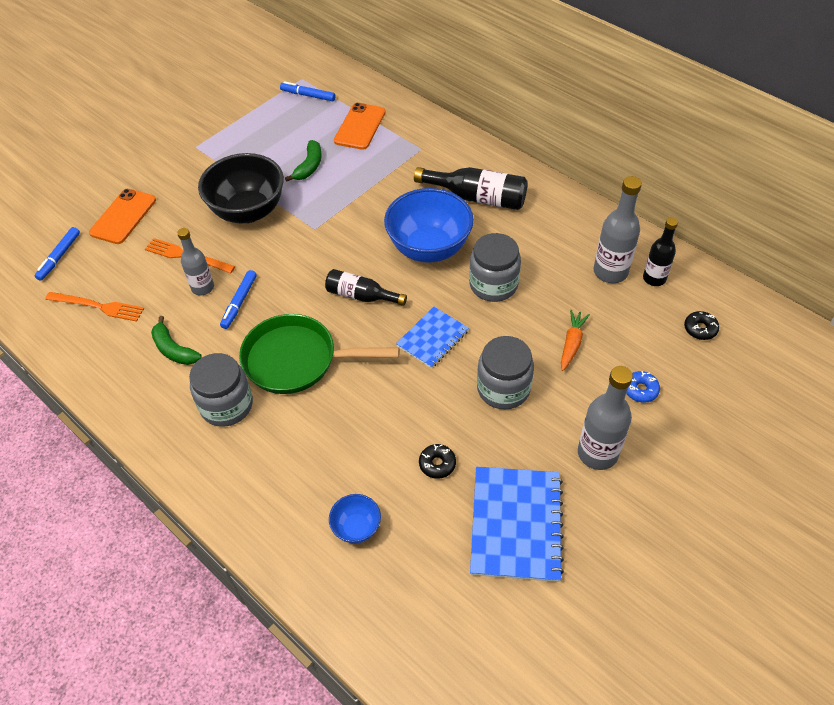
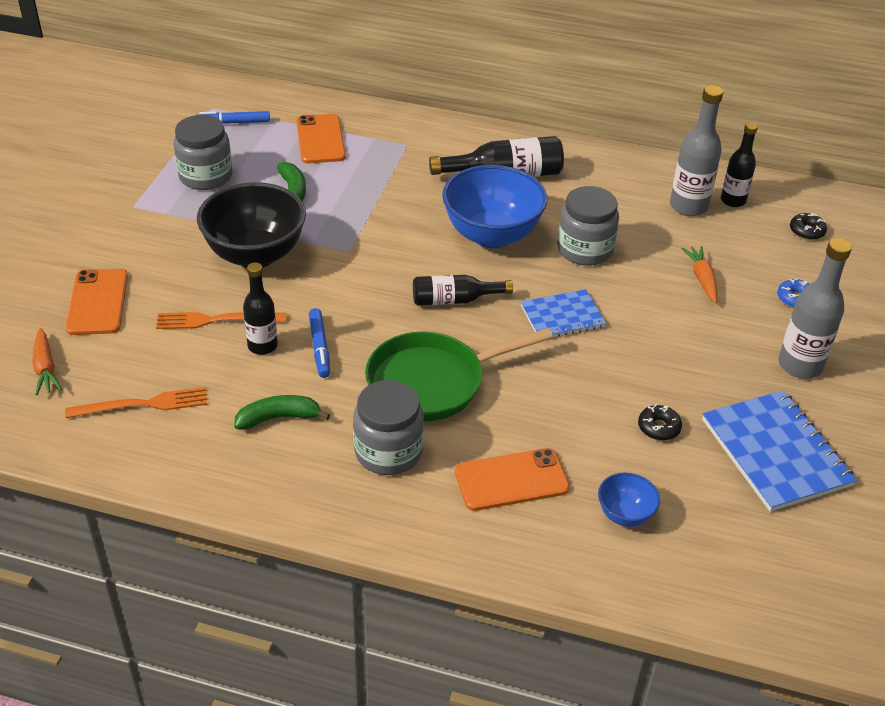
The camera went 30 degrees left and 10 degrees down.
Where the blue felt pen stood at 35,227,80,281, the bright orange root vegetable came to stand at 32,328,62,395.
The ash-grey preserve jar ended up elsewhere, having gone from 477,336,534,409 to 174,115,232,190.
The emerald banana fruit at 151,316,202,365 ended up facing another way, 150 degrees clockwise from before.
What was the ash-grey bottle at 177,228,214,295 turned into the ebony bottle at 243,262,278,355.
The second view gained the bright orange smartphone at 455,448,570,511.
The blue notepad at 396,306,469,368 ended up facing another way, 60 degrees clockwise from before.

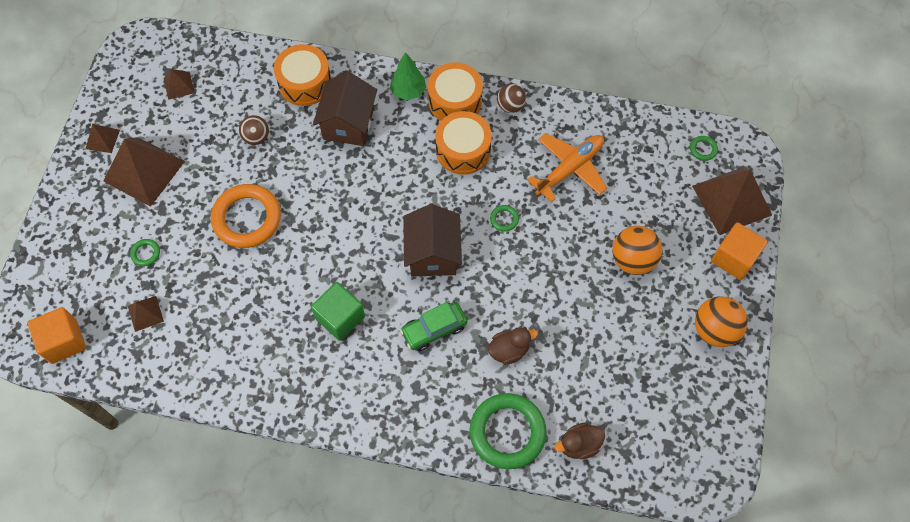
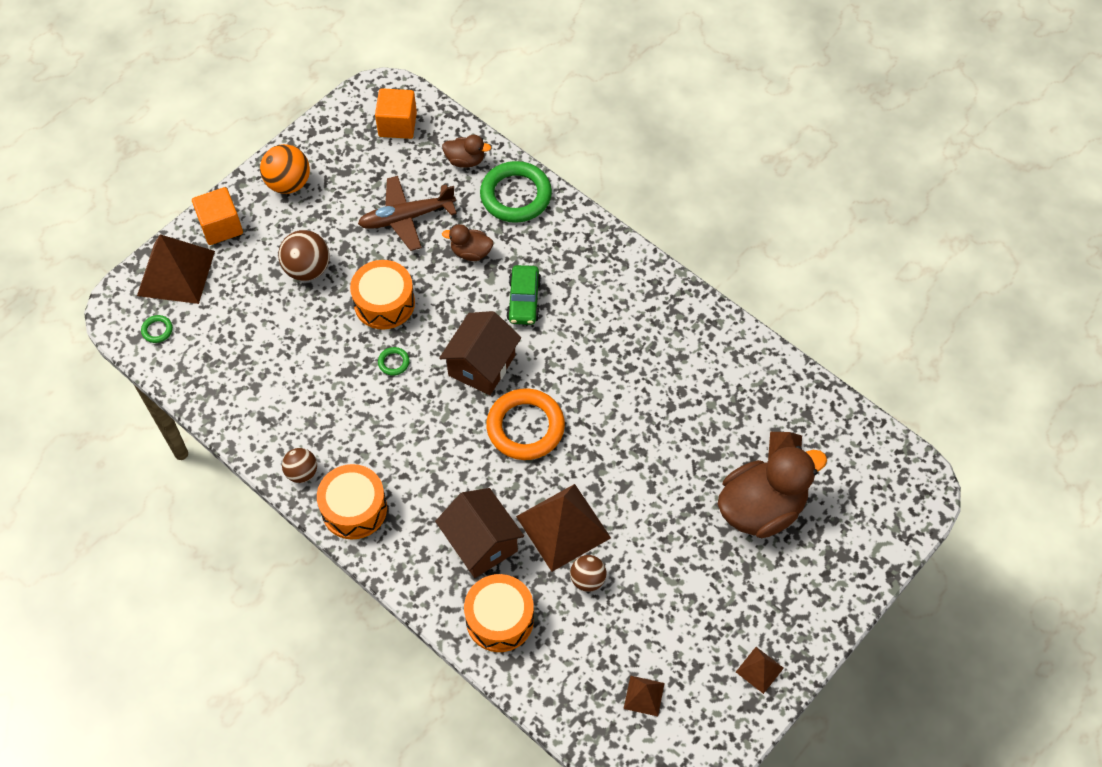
The camera went 150 degrees left and 5 degrees down.
What was the bright orange ball at 612,226,662,275 turned into the dark brown ball at 278,230,330,281.
The bright orange toy drum ended up elsewhere, having gone from 435,111,492,175 to 350,260,415,329.
The second view gained the dark brown aeroplane at 358,176,457,251.
The bright orange solid cube ended up elsewhere, having gone from 27,307,86,364 to 375,88,417,139.
The dark brown house at 313,72,377,146 ended up facing another way, 75 degrees counterclockwise from before.
The bright orange torus ended up elsewhere, having gone from 211,184,281,248 to 486,388,565,460.
The emerald car at 400,302,467,351 ended up facing another way, 90 degrees clockwise from before.
The dark brown pyramid shape ended up elsewhere, having gone from 103,137,185,207 to 516,484,611,572.
Where the emerald torus stood at 130,239,160,266, the dark brown duck came to stand at 718,446,827,538.
The second view lost the emerald solid cube at 311,282,365,341.
The second view lost the emerald toy tree at 390,52,426,100.
The second view lost the bright orange aeroplane at 527,133,607,202.

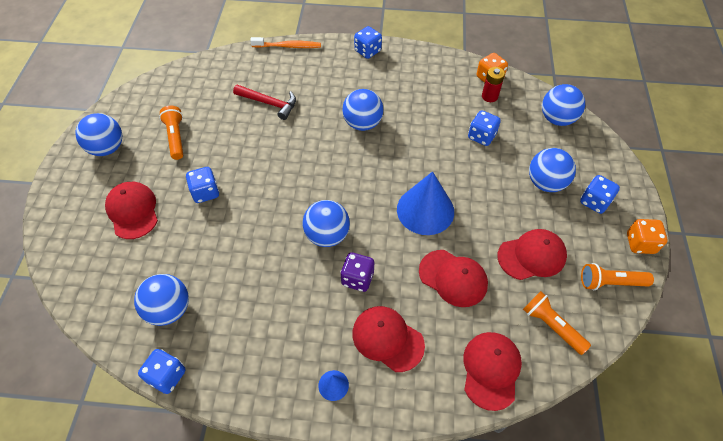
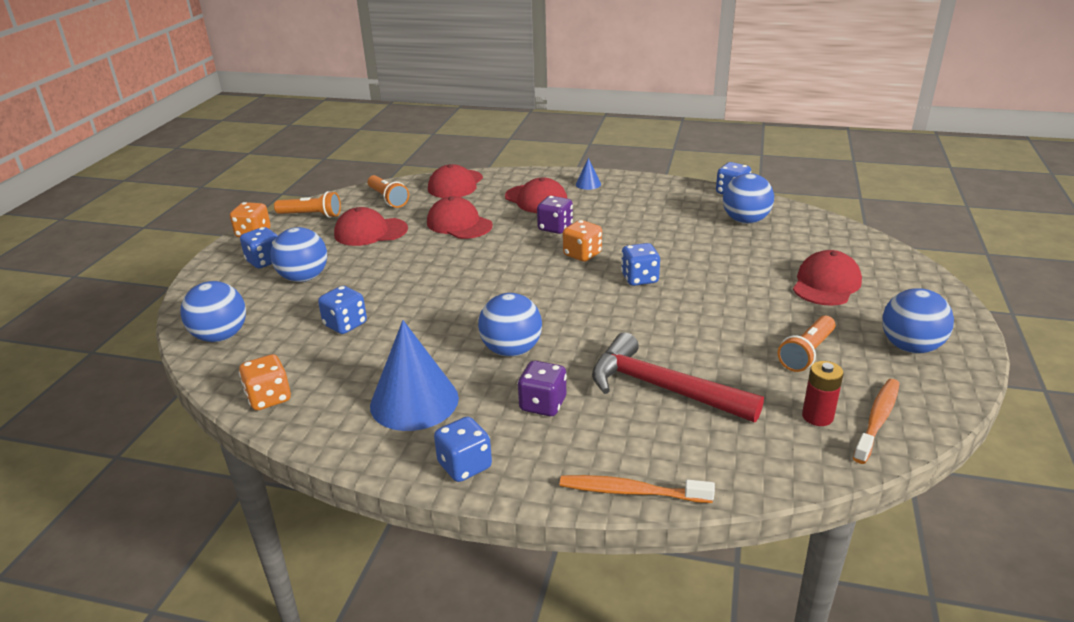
The camera went 170 degrees left and 25 degrees down.
The blue solid cone ended up elsewhere, having gone from 397,171,454,235 to 370,320,459,431.
The second view gained the purple dice at 517,361,567,416.
Where the blue ball stood at 303,200,350,247, the bright orange dice came to stand at 563,220,602,262.
The size of the crimson hammer at 233,85,296,120 changed by a factor of 1.50.
The blue dice ended up elsewhere, having gone from 186,167,219,203 to 621,243,660,286.
The bright orange torch at 159,106,183,160 ended up facing another way, 45 degrees clockwise from before.
The crimson cap at 105,182,158,239 ended up facing another way, 135 degrees counterclockwise from before.
The crimson AA battery ended up elsewhere, having gone from 482,67,505,102 to 802,361,844,426.
The second view gained the bright orange toothbrush at 853,379,900,464.

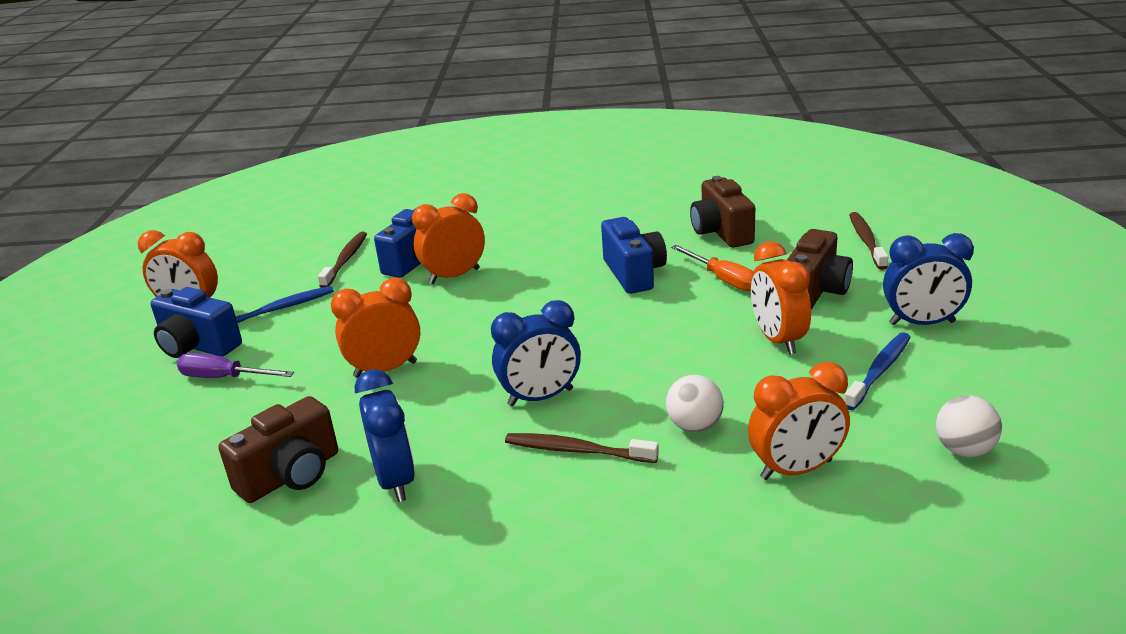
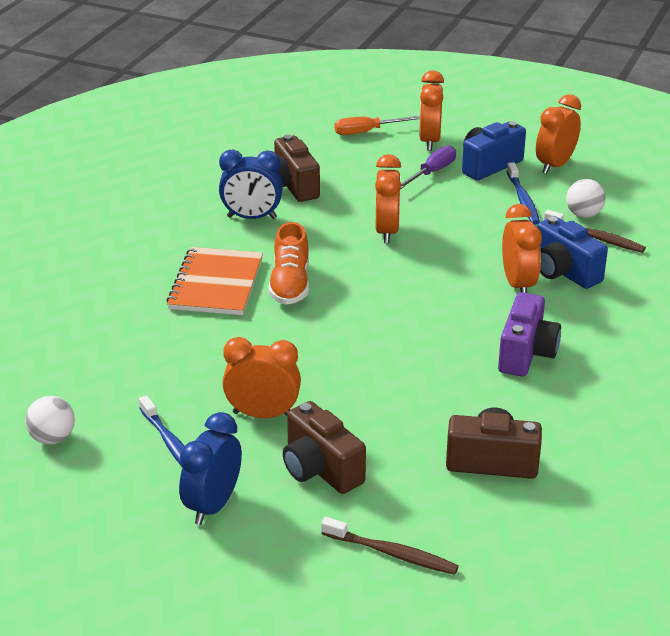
The camera went 110 degrees right and 5 degrees up.
Where the dark brown toothbrush stood at 505,433,659,463, the bright orange notepad came to stand at 166,247,263,315.
Where the blue bedside clock stood at 491,300,581,406, the bright orange shoe came to stand at 268,222,309,305.
The bright orange hand screwdriver ended up elsewhere, having gone from 671,245,753,291 to 334,116,420,135.
The bright orange bedside clock ended up elsewhere, having gone from 748,362,850,480 to 419,70,444,151.
The second view gained the purple camera at 498,292,561,376.
The white ball ended up elsewhere, having gone from 666,375,724,432 to 566,179,606,218.
The second view lost the blue camera at 601,217,667,294.

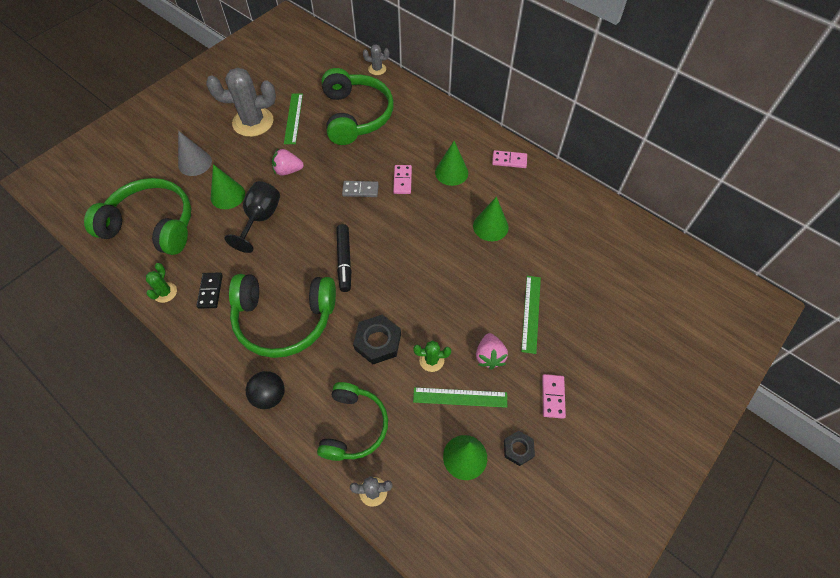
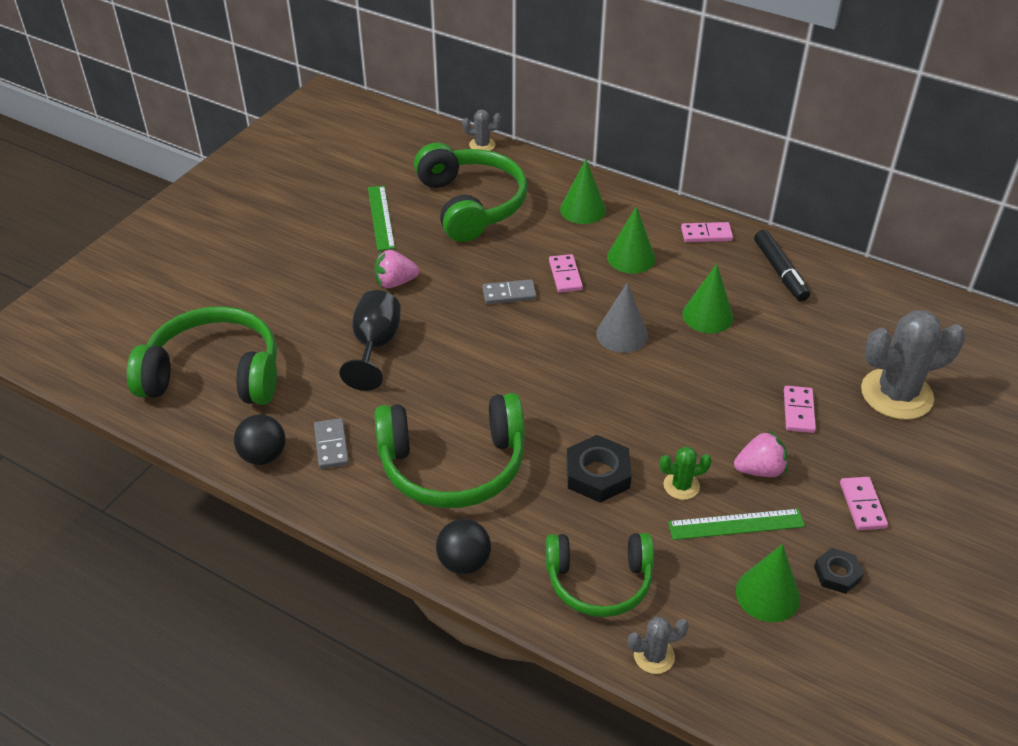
The camera went 10 degrees left and 15 degrees down.
Where the emerald prickly plant stood at 146,263,177,303, the ebony ball came to stand at 234,414,285,465.
What was the ebony domino piece at 196,273,223,309 turned into the ash-grey domino piece at 314,418,349,469.
The emerald over-ear headphones at 317,382,388,461 ended up facing another way, 90 degrees clockwise from before.
The emerald solid cone ended up elsewhere, having gone from 211,164,245,209 to 560,159,606,224.
The ash-grey solid cone ended up elsewhere, having gone from 178,131,212,176 to 596,282,648,353.
The rosy toy strawberry at 476,333,508,370 ended up facing another way, 90 degrees counterclockwise from before.
The ebony felt pen ended up elsewhere, having gone from 336,224,352,292 to 754,230,810,301.
Where the emerald straightedge stood at 521,276,541,354, the rosy domino piece came to stand at 784,386,816,433.
The ash-grey prickly plant ended up elsewhere, having gone from 206,68,276,137 to 861,310,965,420.

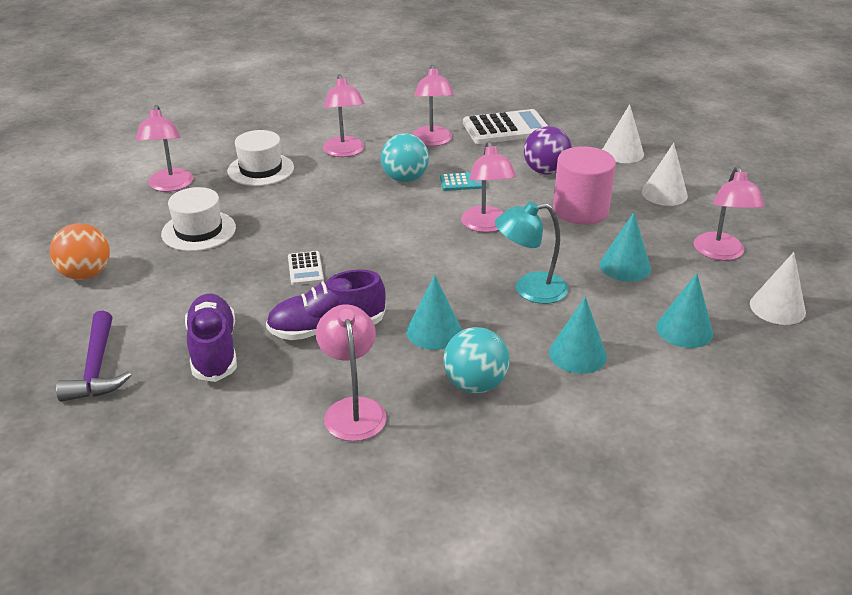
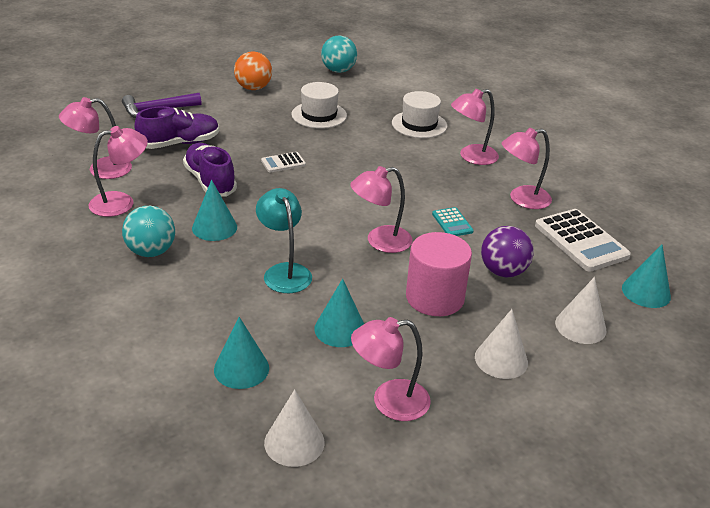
The camera went 75 degrees right and 0 degrees up.
The rosy lamp ended up elsewhere, having gone from 135,105,193,192 to 59,97,132,179.
The teal ball ended up elsewhere, having gone from 381,133,429,182 to 321,36,357,73.
The teal solid cone ended up elsewhere, having gone from 549,297,607,374 to 622,244,671,308.

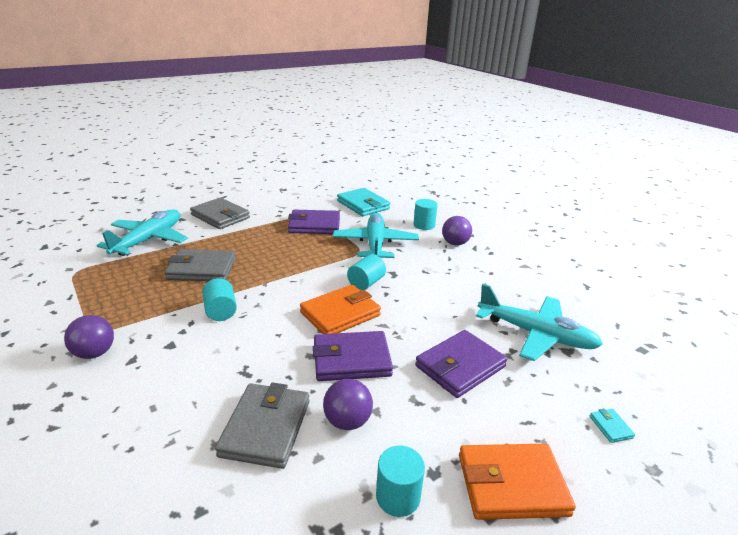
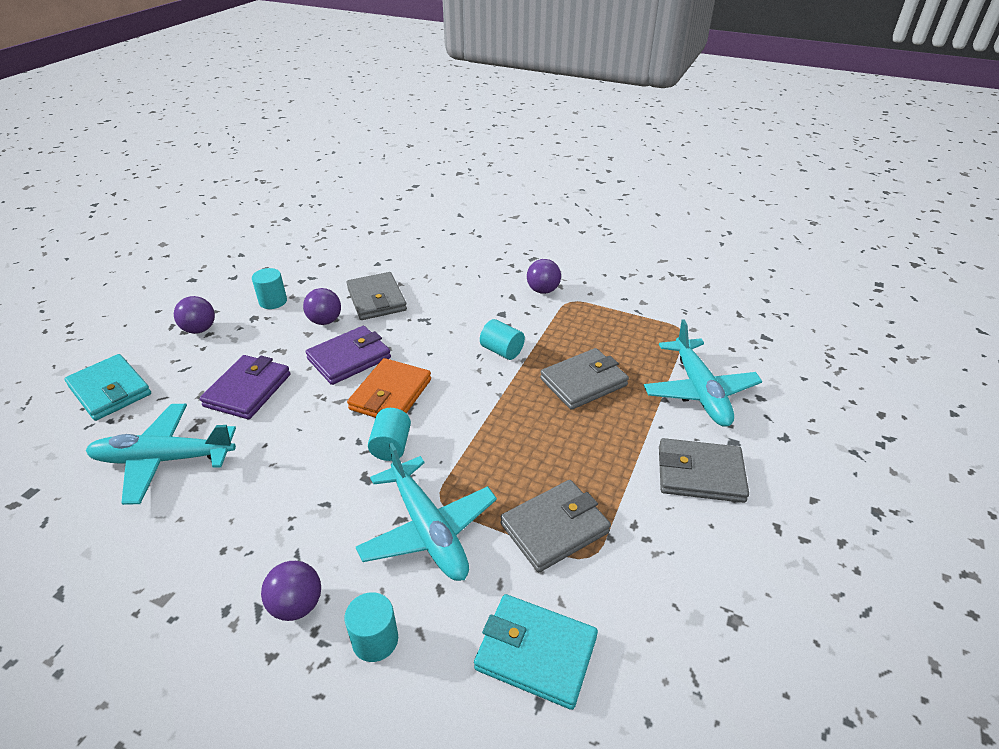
The camera went 150 degrees right and 10 degrees up.
The size of the teal card wallet at 590,408,635,443 changed by a factor of 2.41.
Where the bright orange card wallet stood at 459,444,576,520, the purple ball came to stand at 174,296,215,334.
What was the purple card wallet at 288,210,340,234 turned into the ash-grey card wallet at 500,480,611,572.

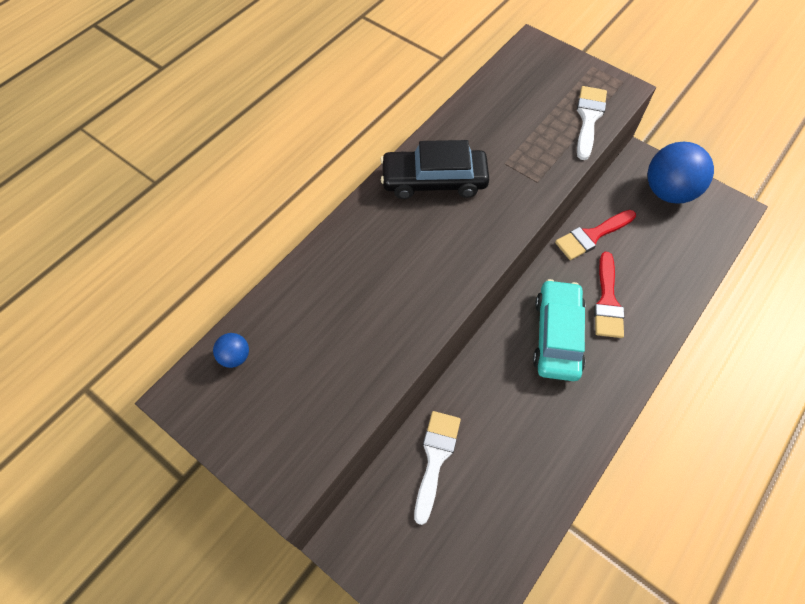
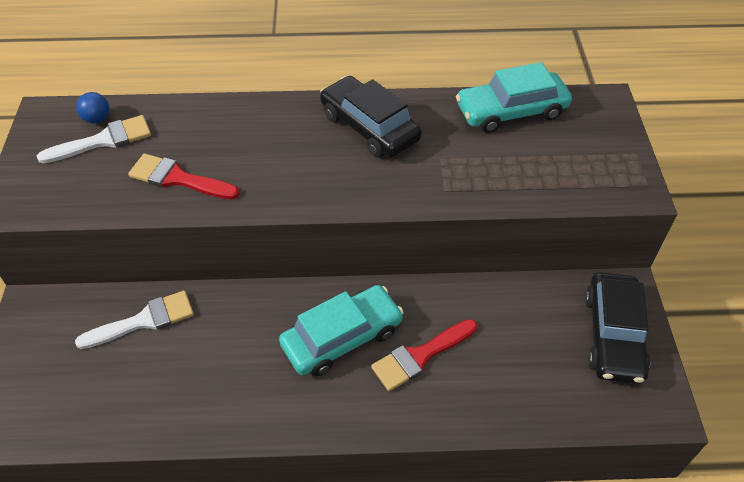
The camera went 50 degrees right and 10 degrees down.
The white paint brush ended up elsewhere, having gone from 577,86,607,160 to 37,115,151,164.
The crimson paint brush ended up elsewhere, having gone from 555,210,636,260 to 128,154,239,199.
The second view gained the teal car at 456,62,572,133.
Where the blue ball stood at 648,142,714,204, the ebony car came to stand at 585,272,650,384.

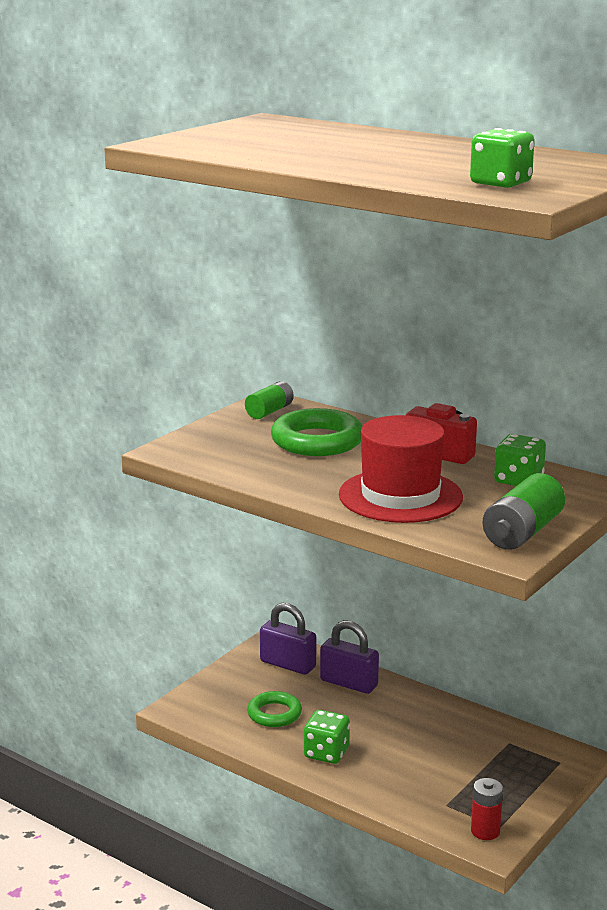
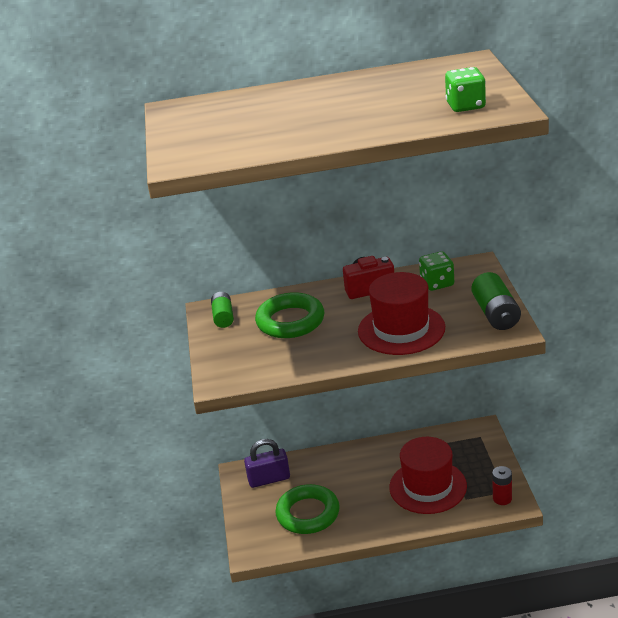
The camera went 40 degrees left and 10 degrees up.
The size of the emerald torus at 247,691,302,727 changed by a factor of 1.60.
The second view gained the crimson hat at 389,437,467,514.
The second view lost the emerald dice at 304,710,350,764.
The second view lost the purple small lock at 320,620,379,694.

